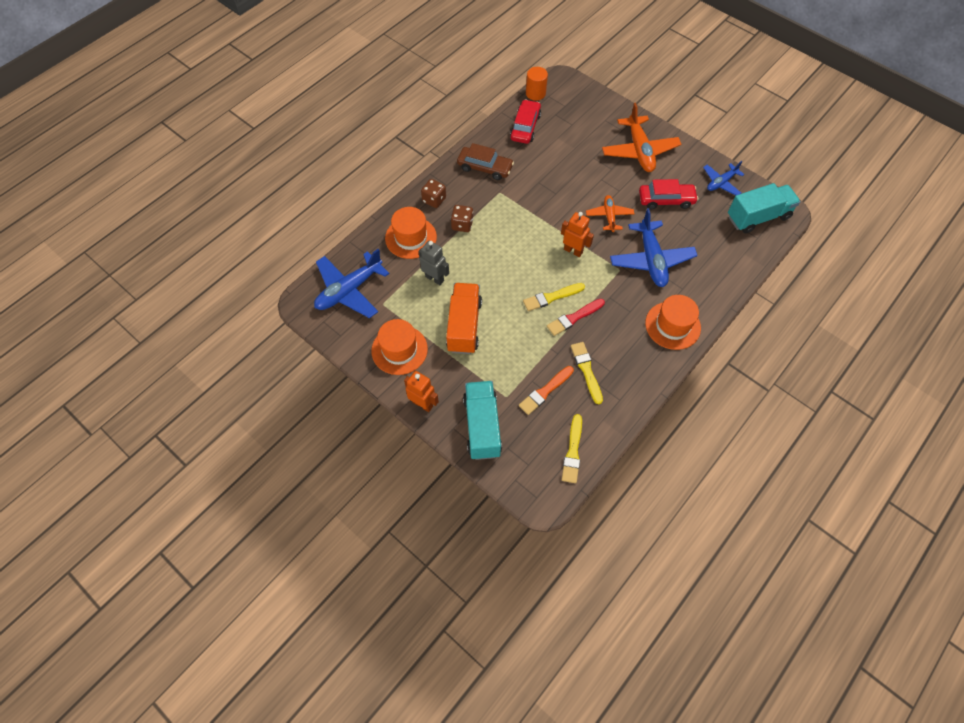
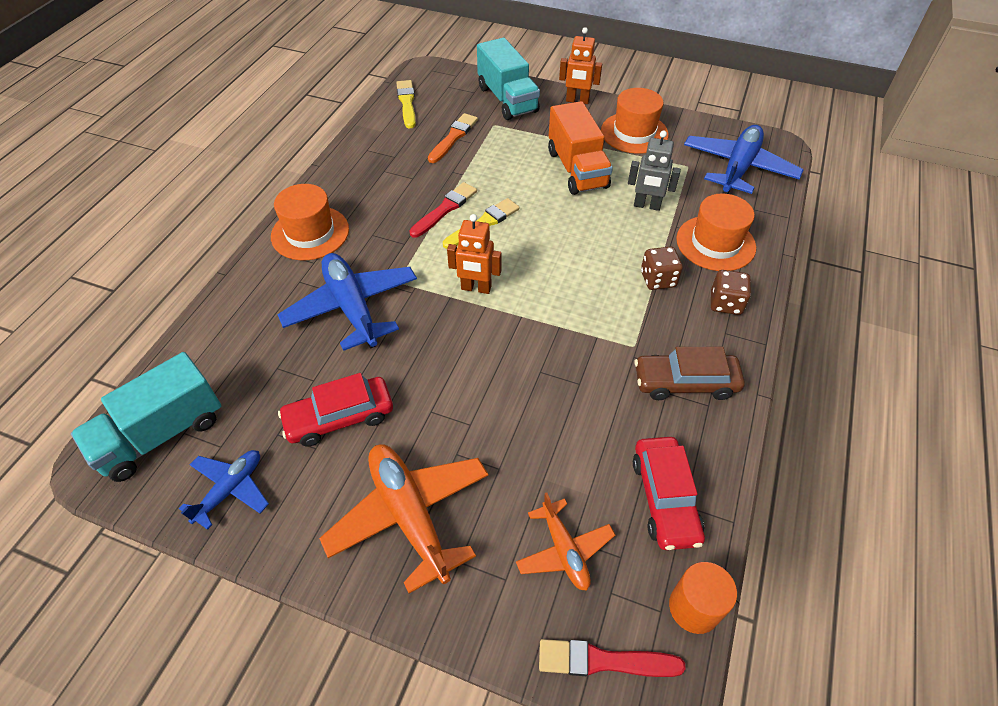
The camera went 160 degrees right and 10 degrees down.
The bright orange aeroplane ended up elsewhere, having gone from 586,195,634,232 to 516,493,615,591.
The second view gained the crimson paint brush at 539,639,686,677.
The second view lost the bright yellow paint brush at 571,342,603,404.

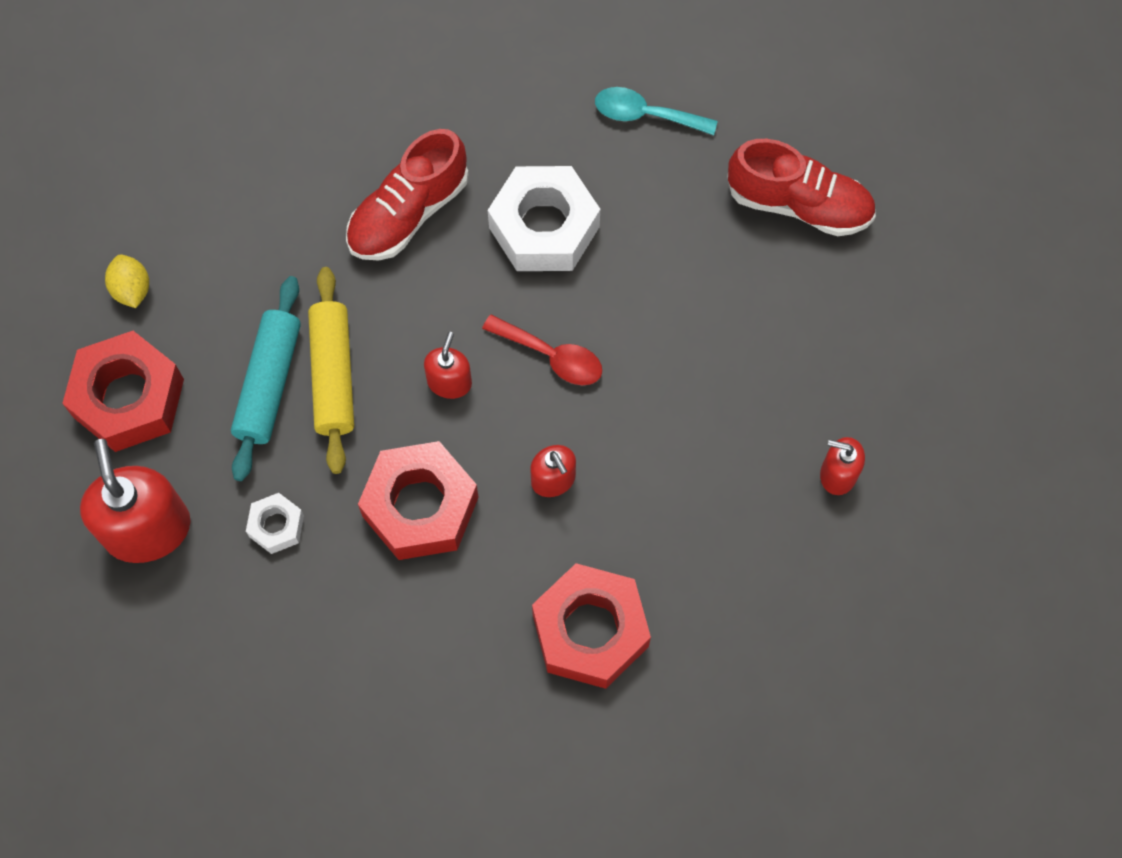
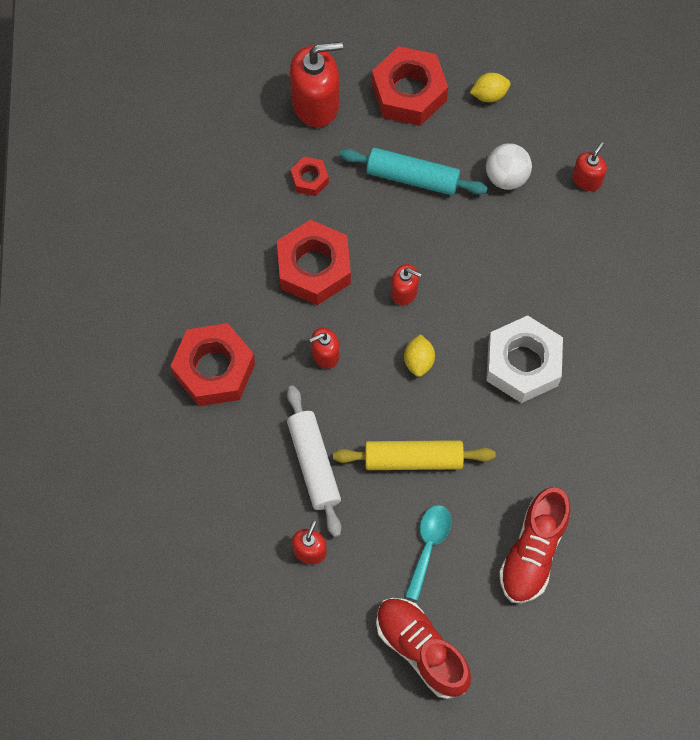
The camera went 95 degrees right and 0 degrees up.
The second view gained the white pastry roller at 287,385,341,537.
What was the white hexagon nut at 246,493,304,554 turned into the crimson hexagon nut at 290,157,329,196.
The bright yellow pastry roller ended up elsewhere, having gone from 308,267,354,474 to 333,440,496,470.
The crimson shoe ended up elsewhere, having gone from 346,129,469,260 to 376,598,471,699.
Where the crimson teaspoon stood at 482,314,602,385, the bright yellow citrus fruit came to stand at 404,334,435,377.
The teal teaspoon ended up elsewhere, having gone from 595,87,718,135 to 405,505,451,601.
The second view gained the white ball at 486,143,532,190.
The second view gained the crimson soap dispenser at 572,142,607,191.

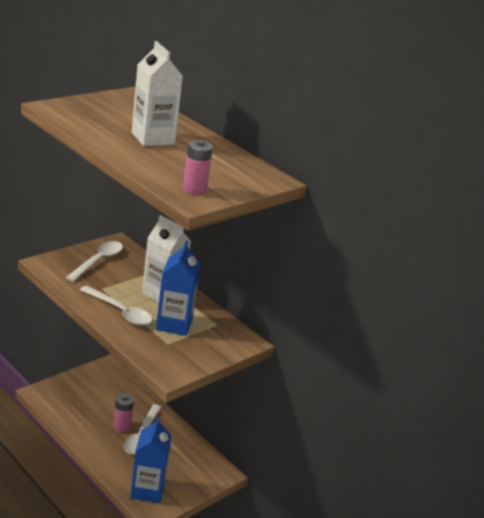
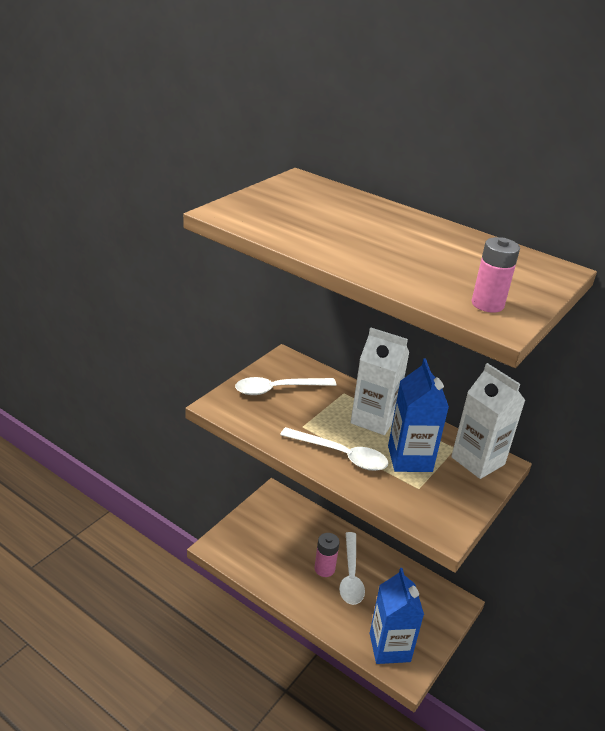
The camera went 10 degrees left and 5 degrees up.
The white teaspoon at 66,241,123,282 ended up facing another way, 120 degrees counterclockwise from before.
The white juice carton ended up elsewhere, having gone from 132,41,183,146 to 451,363,526,479.

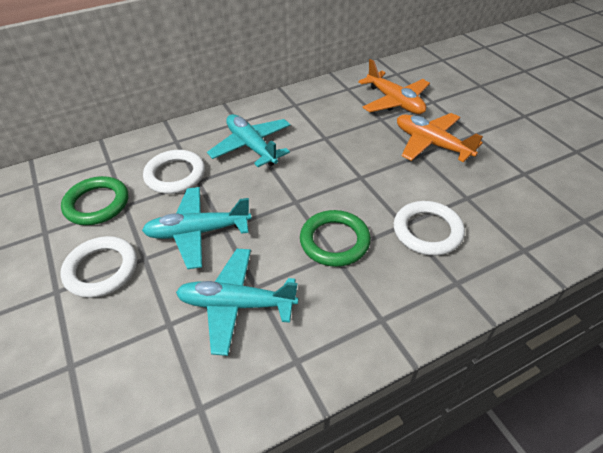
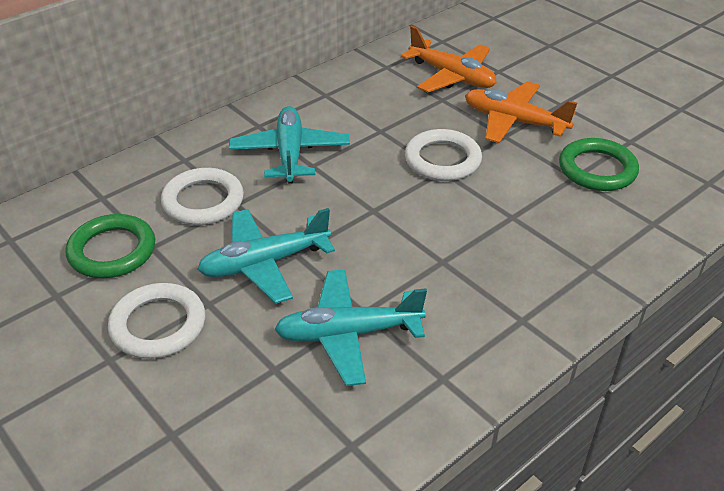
The camera went 15 degrees left and 5 degrees down.
The teal aeroplane at 207,114,291,167 ended up facing another way, 45 degrees clockwise from before.
The white torus ended up elsewhere, having gone from 394,201,465,256 to 405,129,482,181.
The emerald torus ended up elsewhere, having gone from 300,210,371,267 to 559,138,639,191.

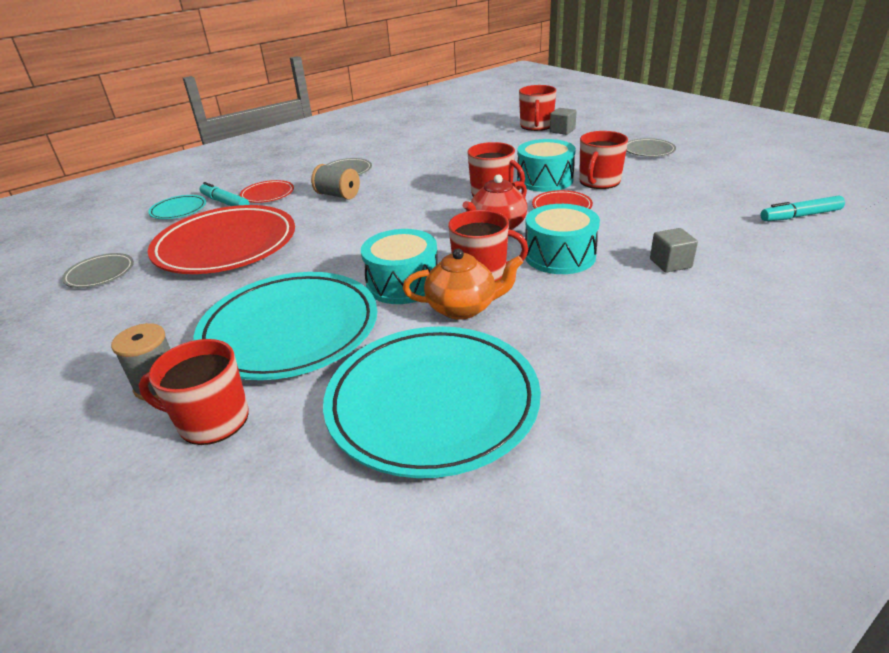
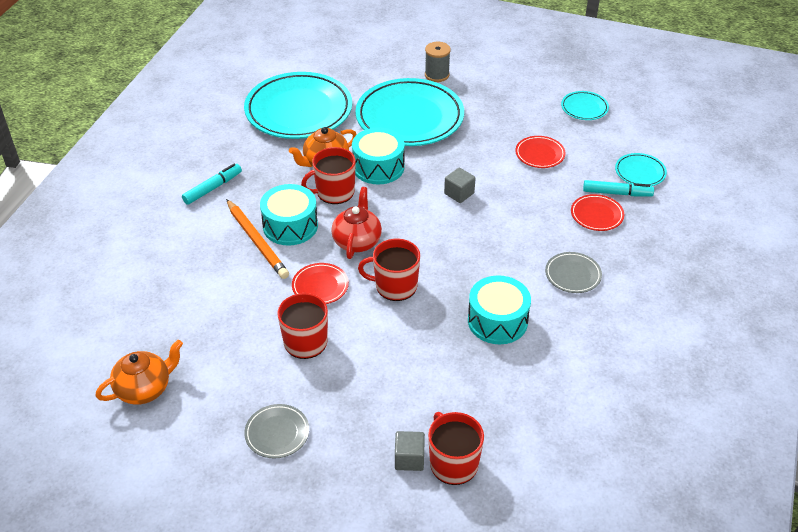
The camera went 145 degrees right and 10 degrees up.
The second view gained the bright orange china teapot at 96,340,183,405.
The teal felt pen ended up elsewhere, having gone from 761,195,845,221 to 182,164,242,205.
The second view gained the bright orange wooden pencil at 226,199,289,279.
The ash-grey solid cube ended up elsewhere, having gone from 650,228,698,273 to 444,168,475,203.
The teal toy drum ended up elsewhere, having gone from 517,139,576,192 to 468,275,531,344.
The size of the crimson plate at 148,205,295,274 changed by a factor of 0.44.
What was the ash-grey plate at 62,253,134,288 turned into the teal plate at 561,91,609,120.
The second view lost the crimson tea mug at 139,339,249,445.
The second view lost the ash-grey bobbin at 311,164,360,200.

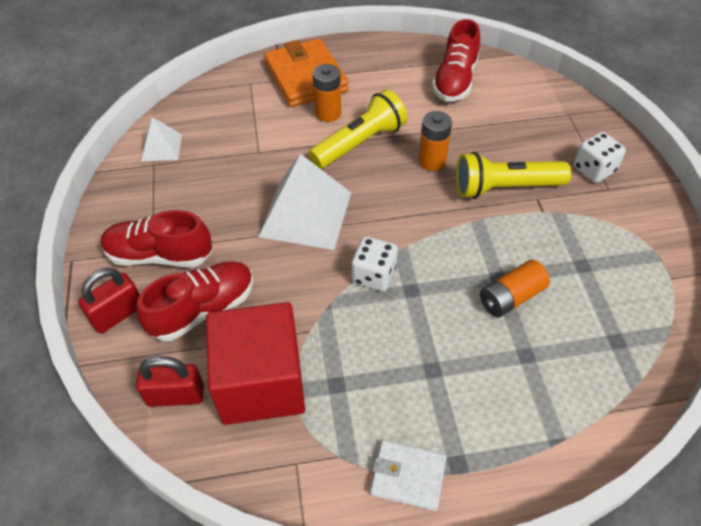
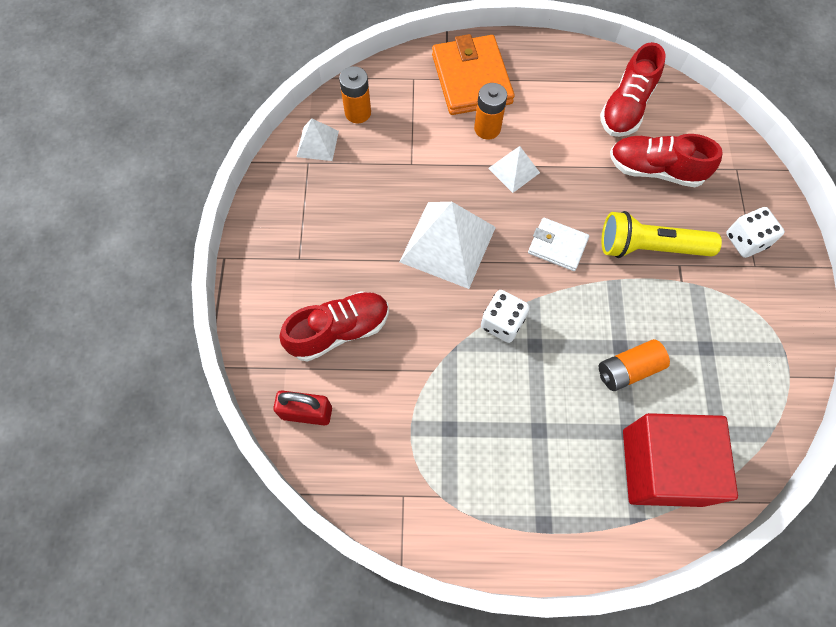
The camera went 10 degrees right and 15 degrees up.
The bright orange AA battery ended up elsewhere, having gone from 418,111,452,171 to 339,66,371,123.
Where the bright yellow torch stood at 309,89,407,169, the white pyramid shape came to stand at 488,146,540,193.
The white card wallet ended up elsewhere, having gone from 370,440,446,511 to 528,218,589,271.
The crimson shoe ended up elsewhere, having gone from 101,210,212,267 to 610,134,723,187.
The crimson solid cube ended up elsewhere, having gone from 206,302,305,425 to 623,413,738,507.
The second view lost the crimson small lock at 78,268,139,333.

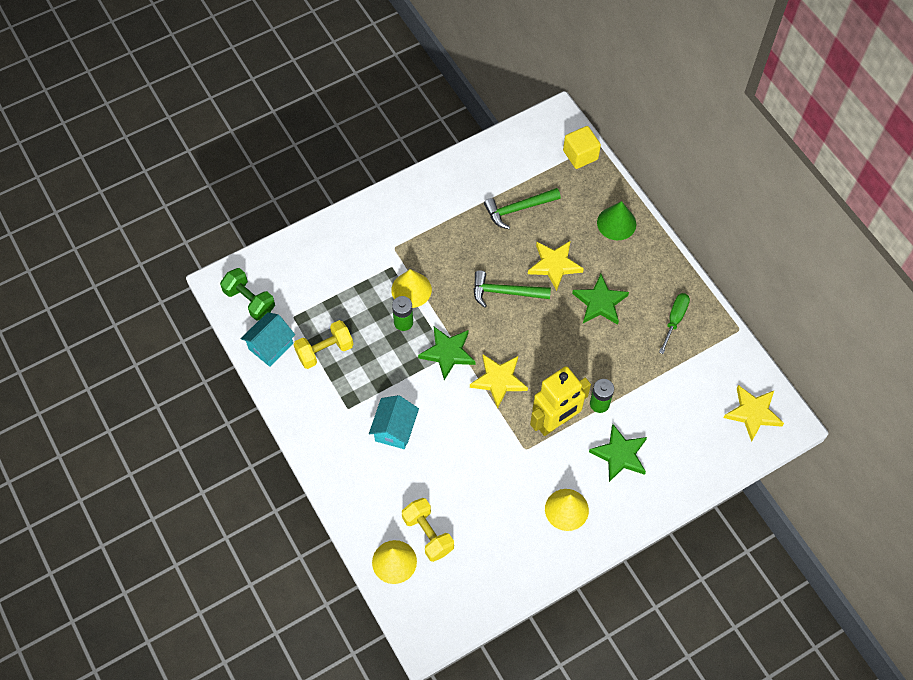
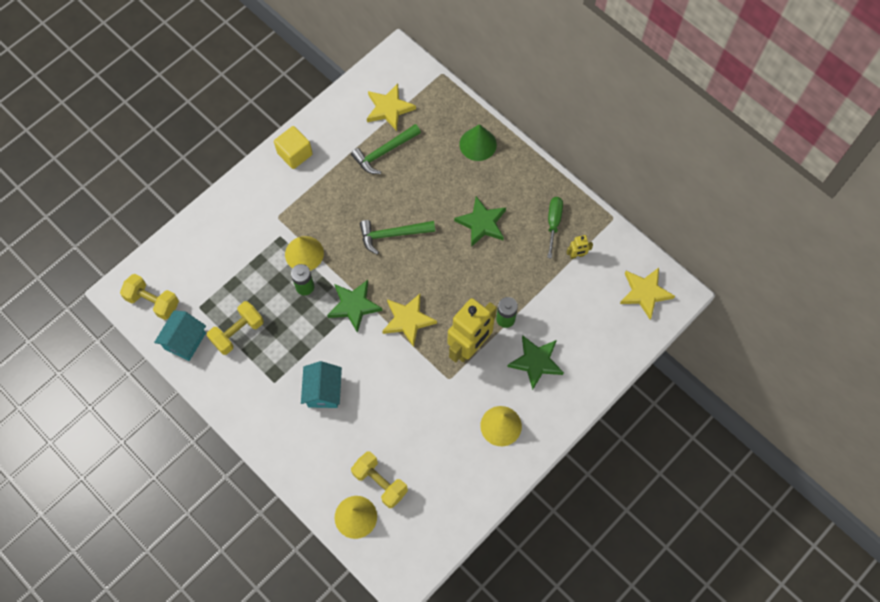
The camera went 15 degrees left and 5 degrees up.
What was the emerald hand weight at 220,268,275,321 turned into the bright yellow hand weight at 120,274,179,320.
The bright yellow solid cube ended up elsewhere, having gone from 563,126,601,169 to 274,126,313,169.
The bright yellow star ended up elsewhere, having gone from 528,241,584,291 to 367,84,416,131.
The second view gained the bright yellow robot at 567,235,593,259.

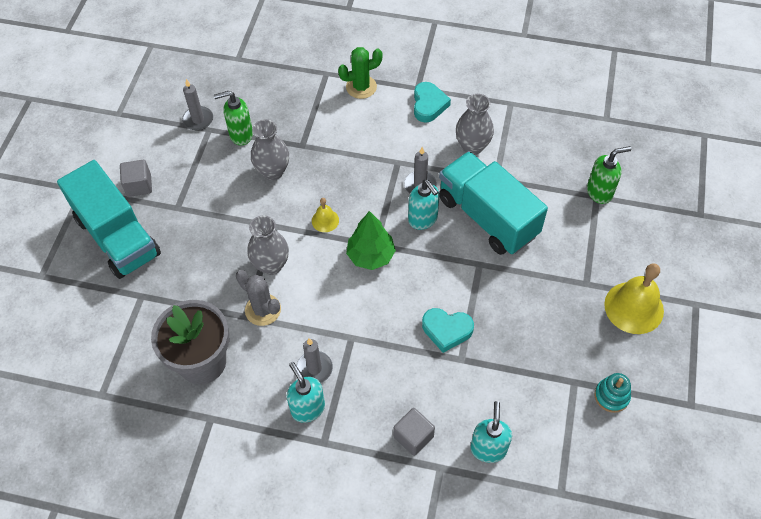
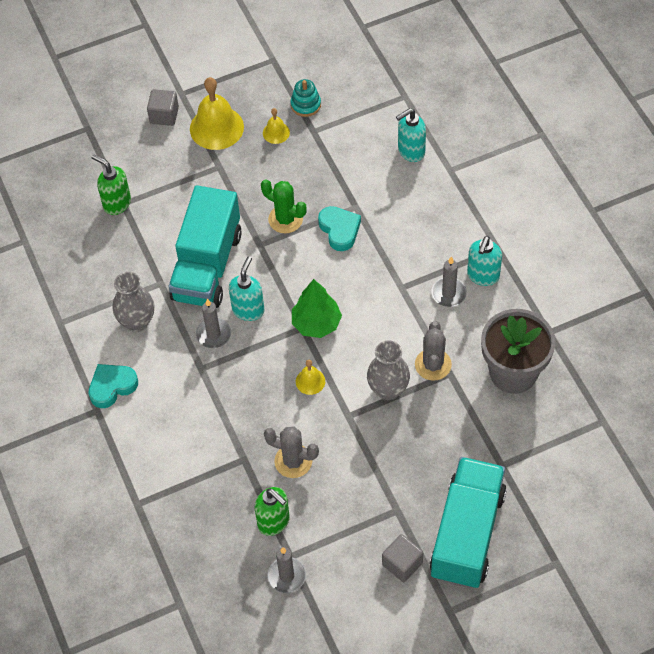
The camera went 125 degrees left and 0 degrees up.
The ash-grey solid cube ended up elsewhere, having gone from 393,408,435,456 to 147,89,179,126.
The emerald prickly plant ended up elsewhere, having gone from 338,47,383,99 to 261,179,307,233.
The second view gained the bright yellow bell at 263,108,290,144.
Where the ash-grey tall vase stood at 251,119,289,180, the ash-grey prickly plant came to stand at 264,426,319,478.

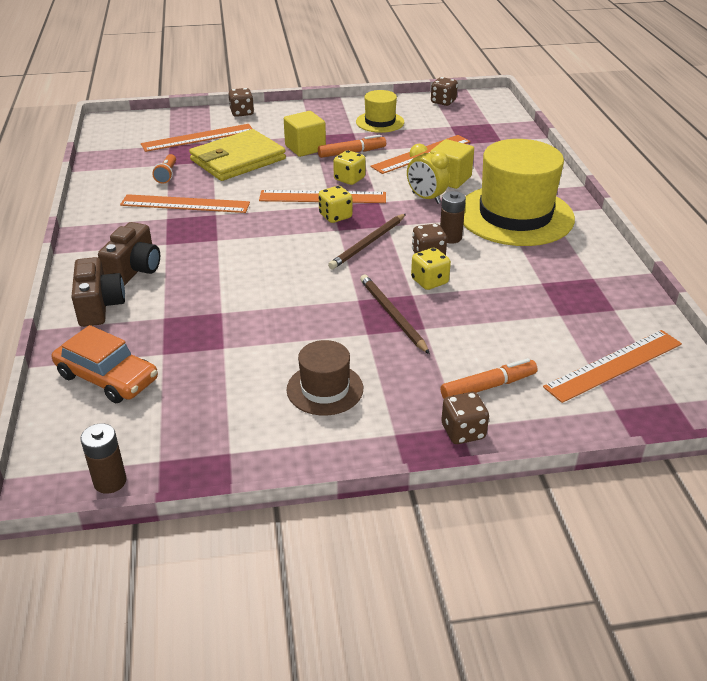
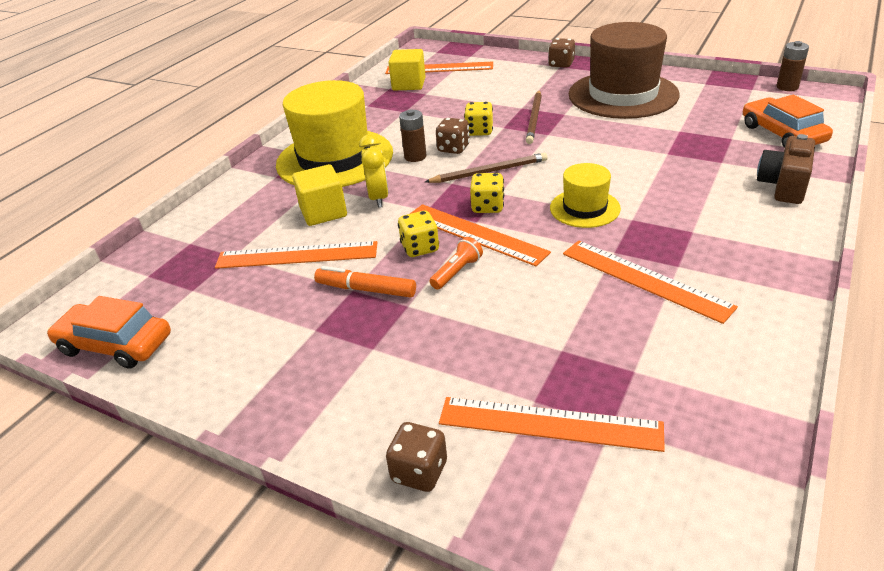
The camera went 140 degrees left and 0 degrees up.
Where the dark brown dice stood at 431,77,458,106, the bright orange car came to stand at 47,296,171,369.
The bright yellow solid cube ended up elsewhere, having gone from 284,111,326,157 to 388,49,426,91.
The bright orange torch ended up elsewhere, having gone from 152,154,176,184 to 430,237,483,290.
The bright yellow hat ended up elsewhere, having gone from 356,90,404,133 to 550,163,621,228.
The size of the dark brown hat at 287,340,363,416 changed by a factor of 1.98.
The second view lost the dark brown camera at 98,222,160,286.
The second view lost the bright yellow card wallet at 189,129,286,181.
The second view lost the bright orange felt pen at 440,358,537,399.

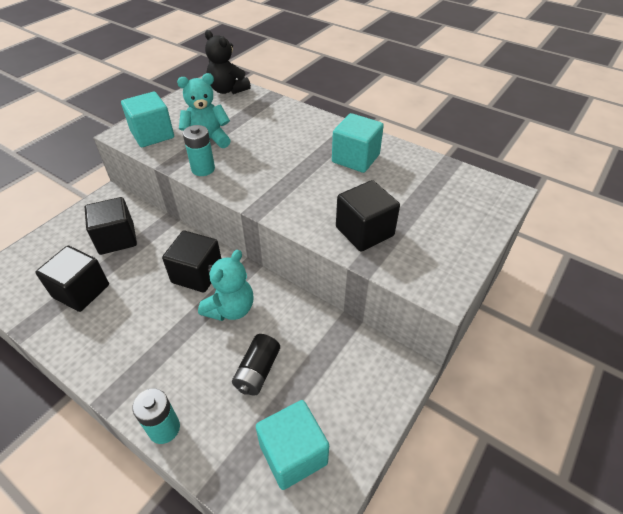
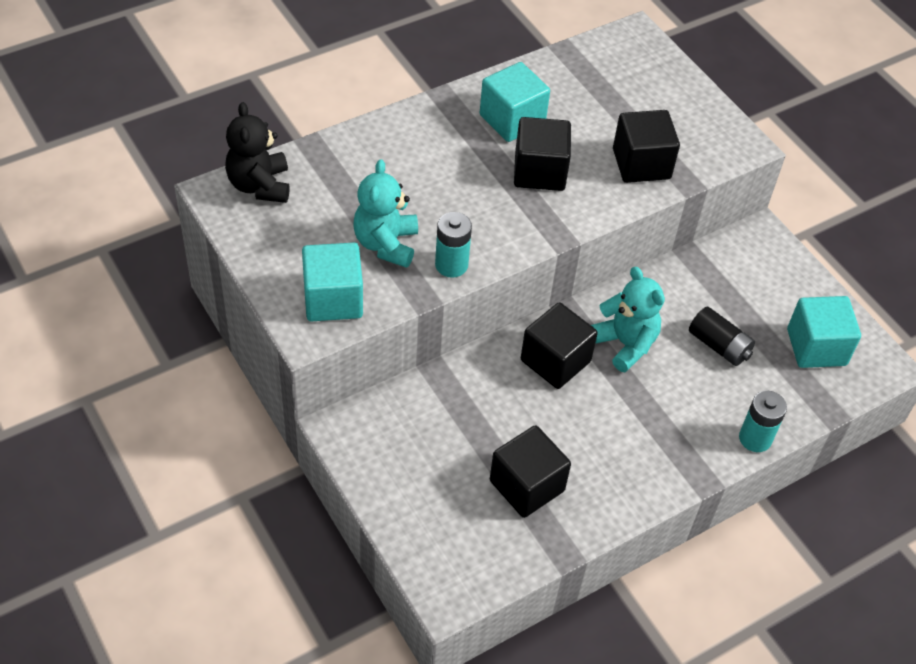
The camera went 70 degrees left and 5 degrees up.
The ebony teddy at 205,30,251,94 ended up facing another way, 105 degrees clockwise from before.
The ebony solid cube ended up elsewhere, having gone from 85,197,137,255 to 514,117,571,191.

